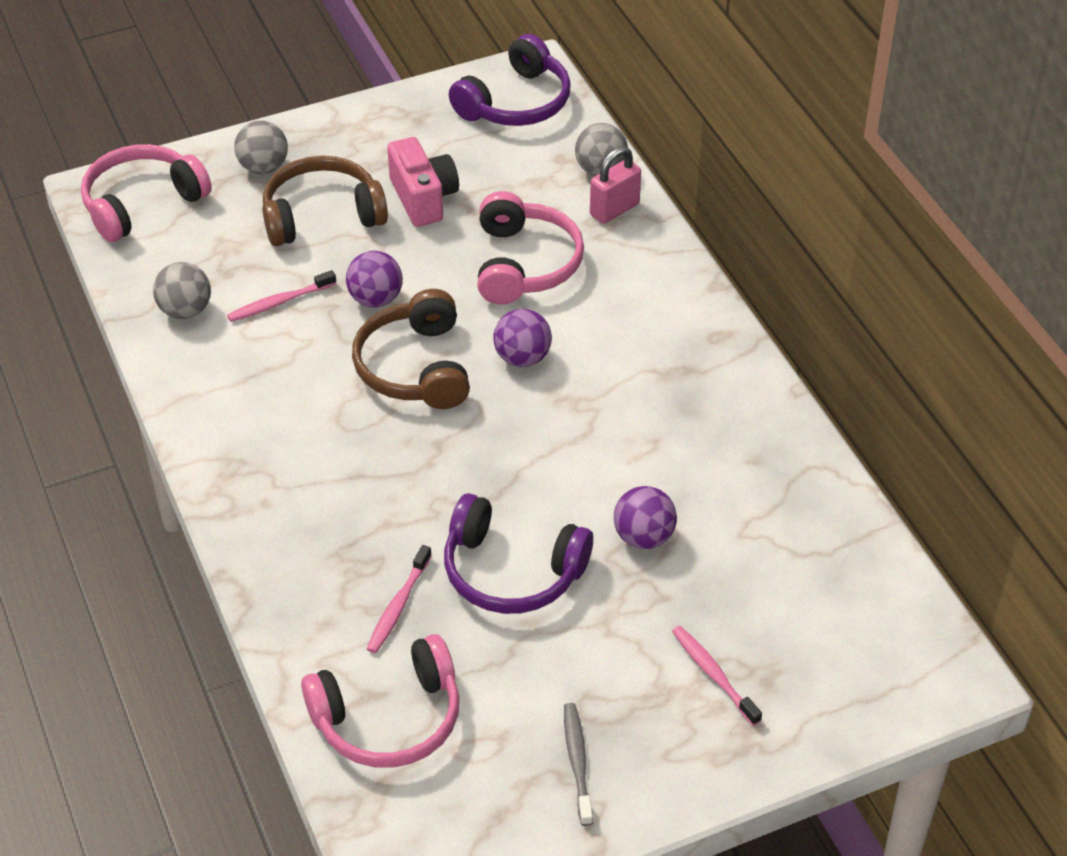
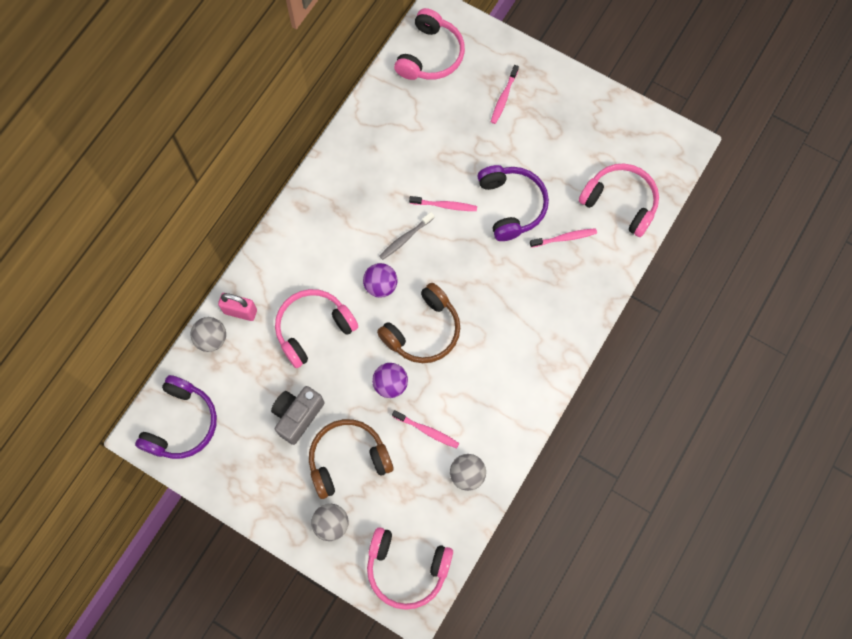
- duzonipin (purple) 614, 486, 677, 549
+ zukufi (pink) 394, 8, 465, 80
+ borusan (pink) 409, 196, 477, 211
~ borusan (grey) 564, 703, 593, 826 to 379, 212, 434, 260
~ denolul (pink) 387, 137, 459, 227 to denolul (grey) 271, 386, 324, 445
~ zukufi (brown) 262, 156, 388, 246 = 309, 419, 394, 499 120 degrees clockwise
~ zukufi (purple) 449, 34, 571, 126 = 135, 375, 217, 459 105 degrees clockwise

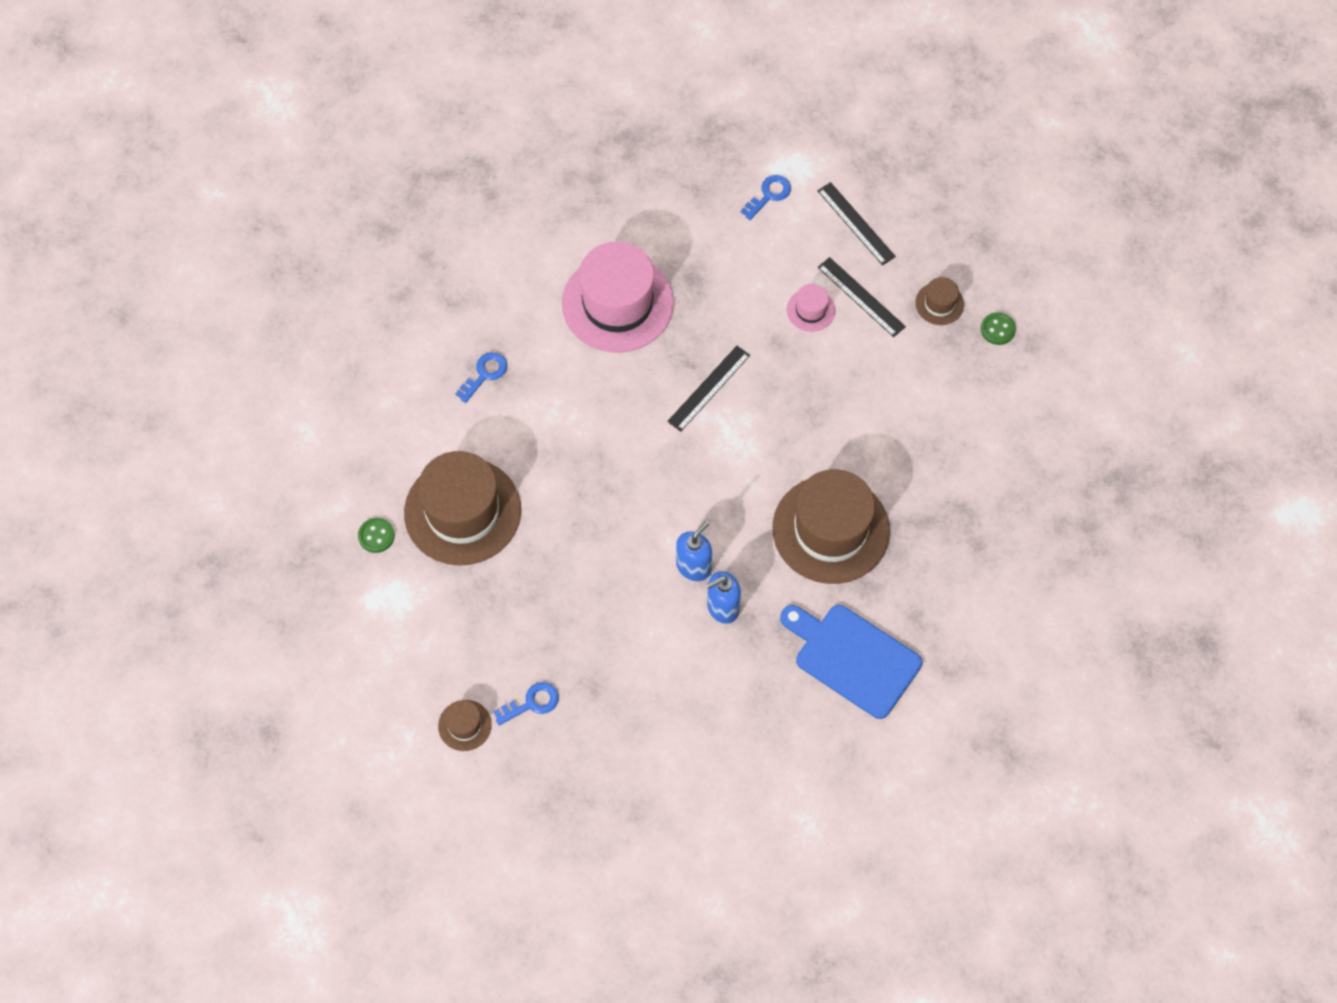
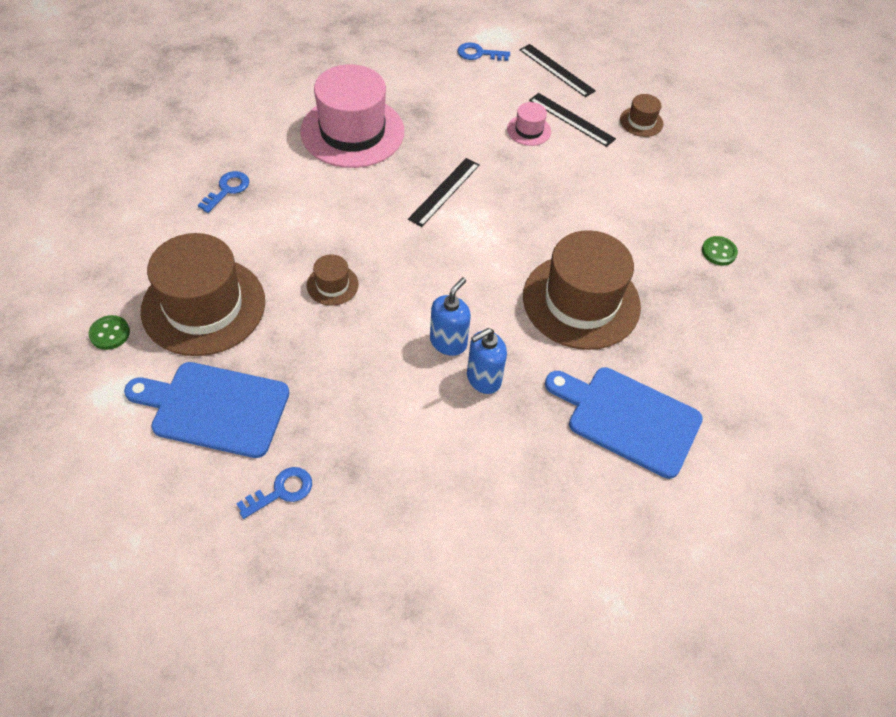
+ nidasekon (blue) 124, 362, 290, 458
~ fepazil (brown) 438, 700, 492, 751 to 307, 254, 359, 306
~ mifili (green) 981, 312, 1016, 345 to 702, 236, 738, 265
~ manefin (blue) 741, 175, 791, 220 = 457, 42, 510, 61 120 degrees counterclockwise

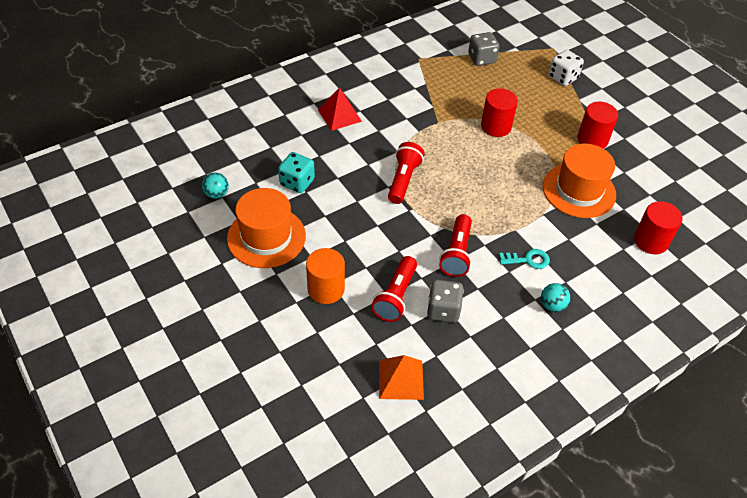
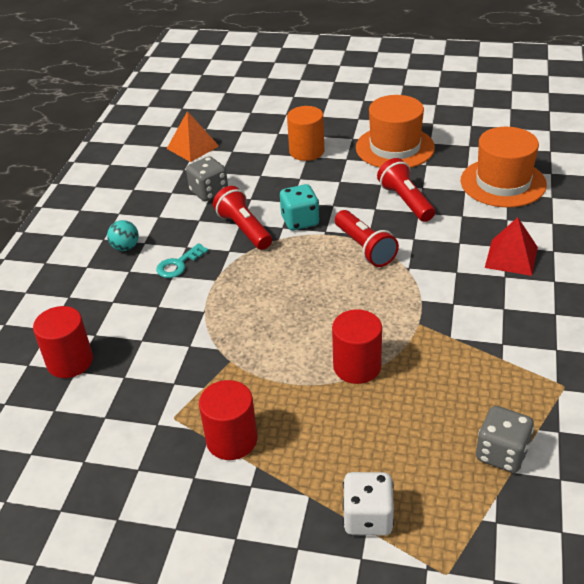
- duzonipin (turquoise) 202, 173, 229, 199
~ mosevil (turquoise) 278, 152, 315, 193 to 280, 184, 320, 230
~ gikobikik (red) 371, 256, 417, 322 to 377, 158, 435, 222
~ fepazil (orange) 543, 144, 616, 218 to 461, 127, 547, 208

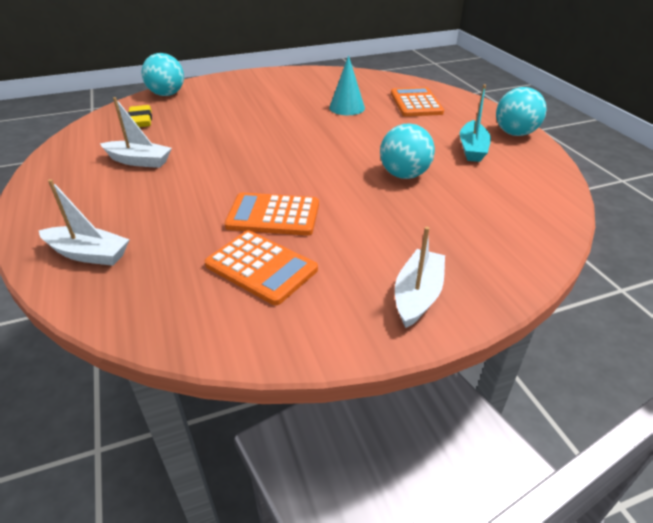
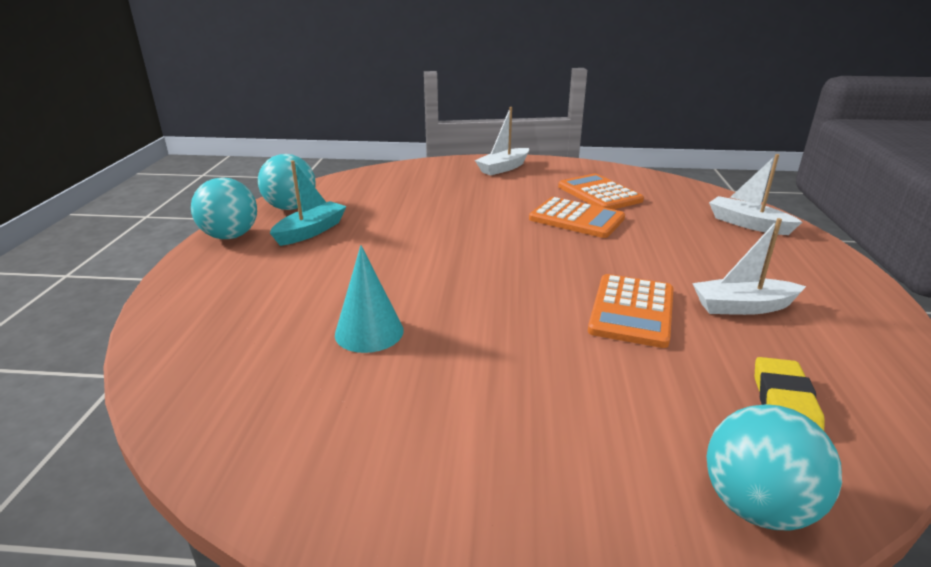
~ duzonipin (turquoise) 380, 124, 435, 179 to 258, 154, 316, 210
~ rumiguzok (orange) 391, 87, 444, 117 to 588, 274, 674, 348
~ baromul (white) 100, 97, 172, 168 = 692, 218, 806, 315 45 degrees counterclockwise

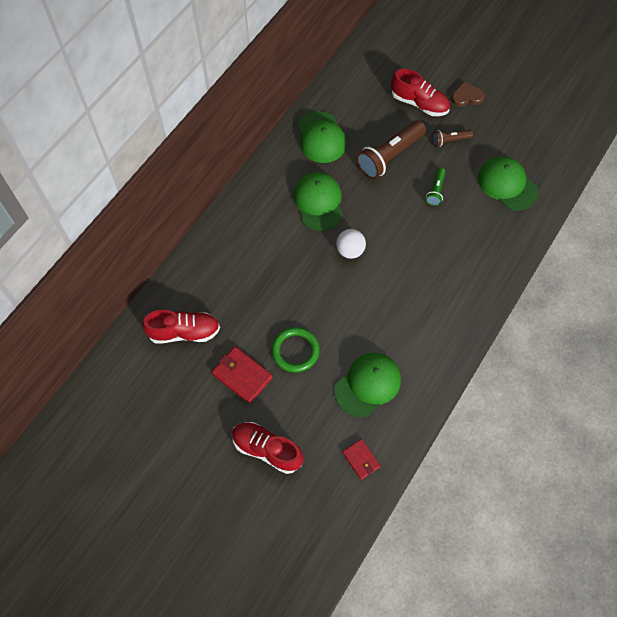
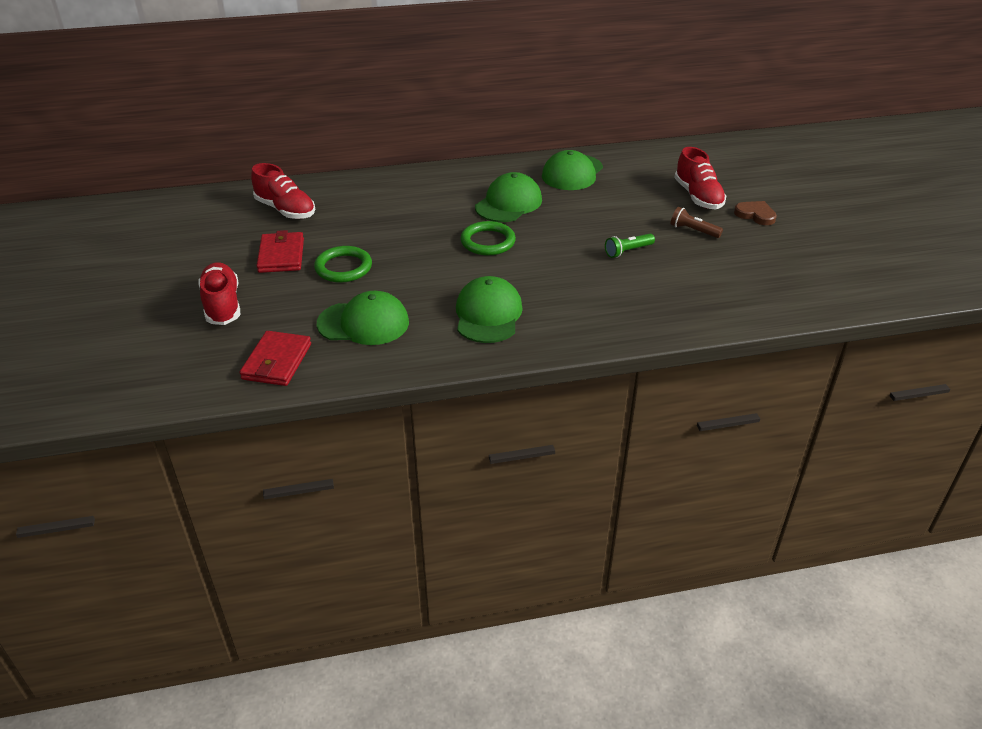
- gikobikik (brown) 356, 120, 426, 179
~ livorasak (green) 478, 156, 538, 210 to 456, 276, 523, 343
~ duzonipin (white) 336, 229, 366, 259 to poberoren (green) 460, 221, 516, 255
~ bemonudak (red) 342, 439, 381, 480 = 240, 331, 311, 386 x1.57

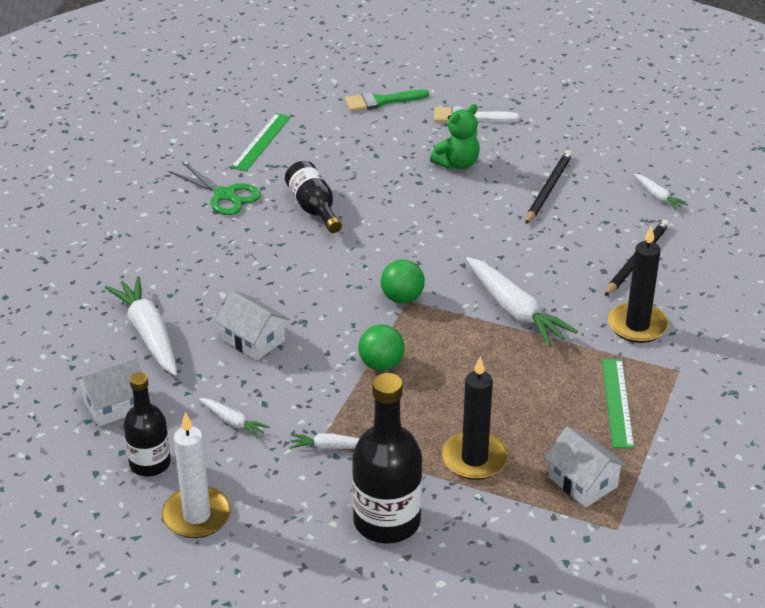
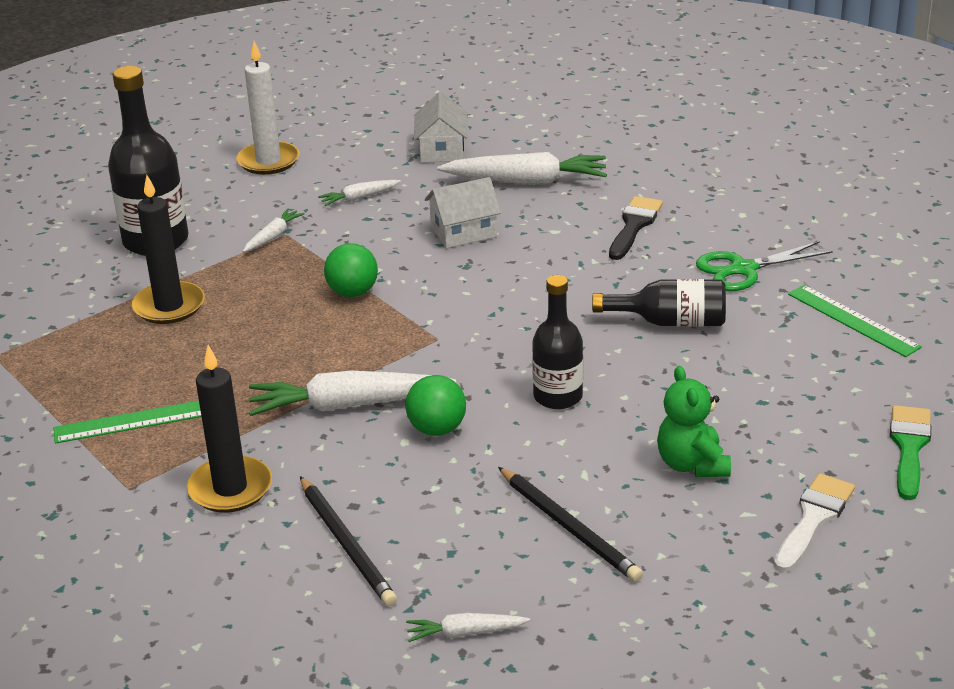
- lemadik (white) 544, 427, 627, 507
+ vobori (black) 609, 196, 663, 260
~ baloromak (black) 124, 372, 171, 477 to 532, 275, 583, 409
~ duzonipin (green) 381, 260, 425, 304 to 405, 375, 466, 436
~ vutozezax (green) 602, 359, 634, 448 = 53, 401, 202, 444 45 degrees counterclockwise

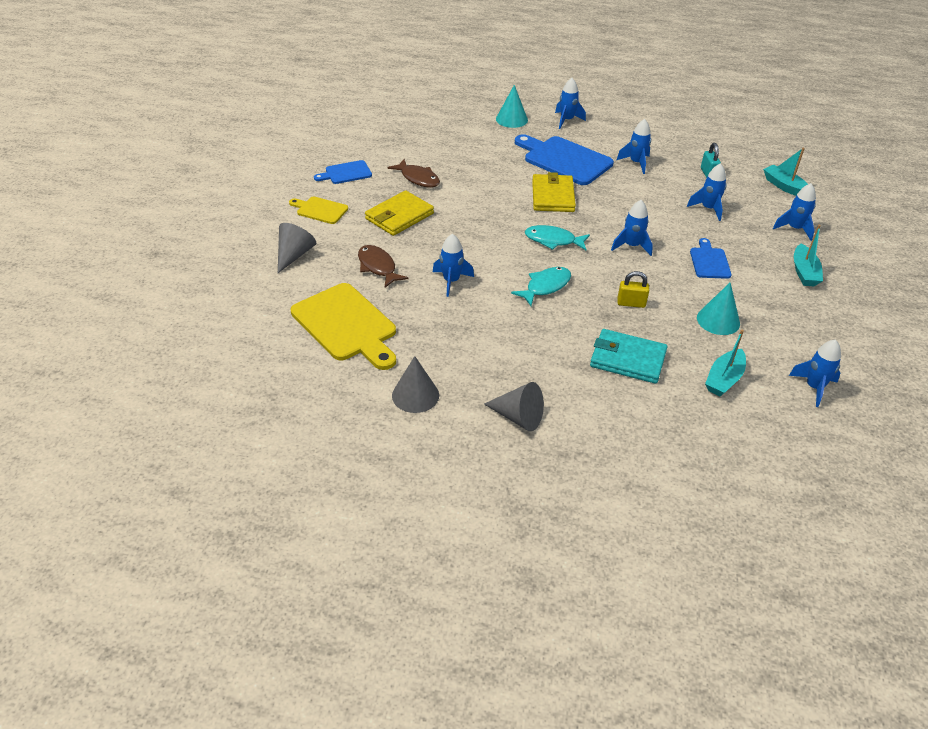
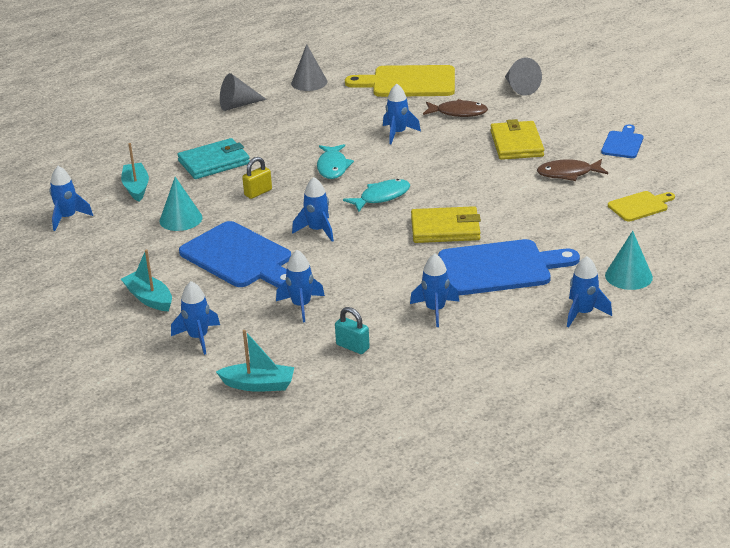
~ nidasekon (yellow) 289, 197, 348, 224 to 608, 191, 675, 222
~ bemonudak (yellow) 532, 172, 576, 212 = 411, 206, 481, 243 45 degrees counterclockwise
~ nidasekon (blue) 690, 238, 732, 279 = 179, 221, 291, 288 x1.89

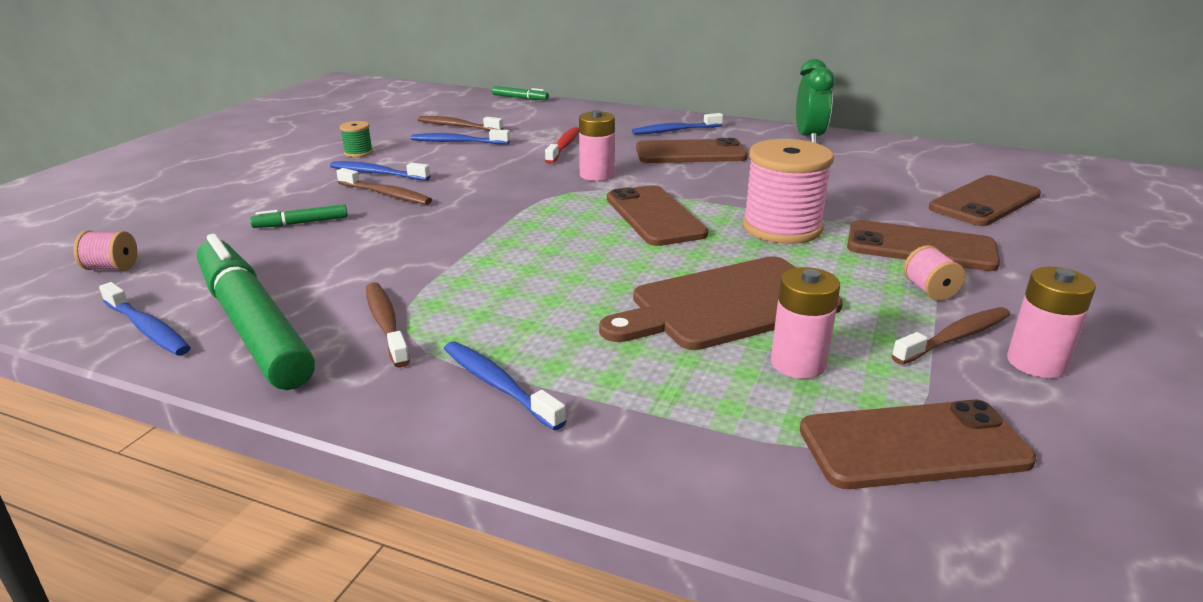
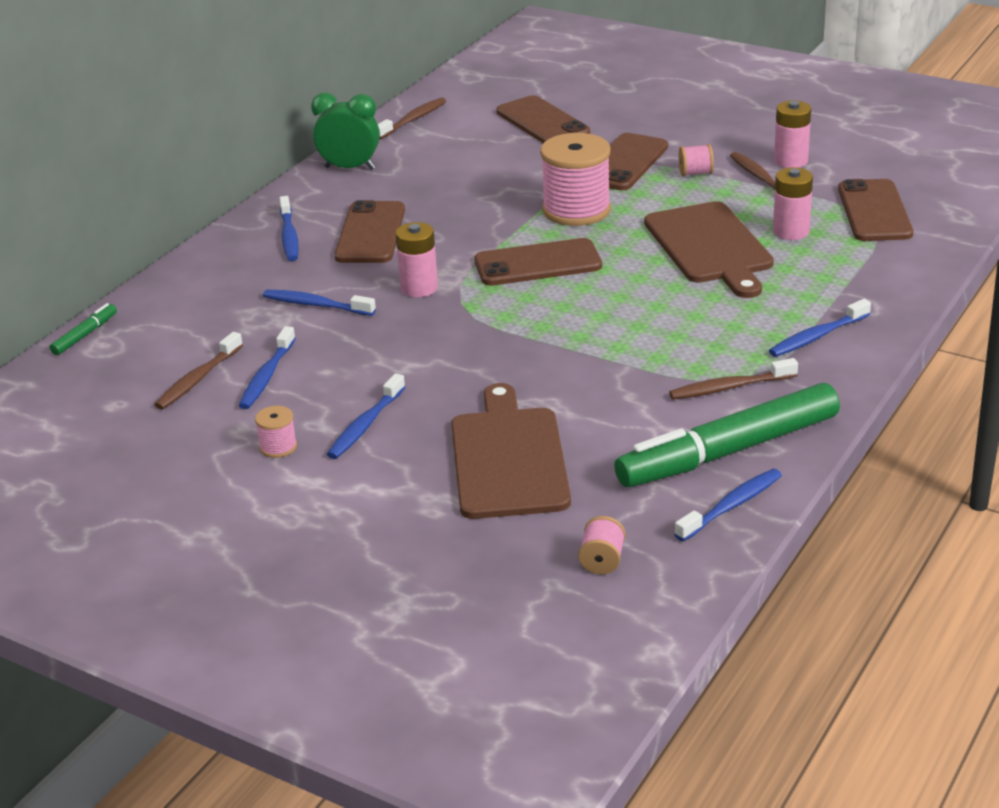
~ borusan (brown) 336, 168, 432, 205 to 378, 98, 446, 140
~ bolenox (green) 250, 204, 348, 228 to nidasekon (brown) 451, 383, 571, 519
~ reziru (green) 340, 121, 373, 157 to reziru (pink) 255, 406, 297, 458
~ borusan (red) 545, 127, 579, 164 to borusan (blue) 263, 290, 376, 316

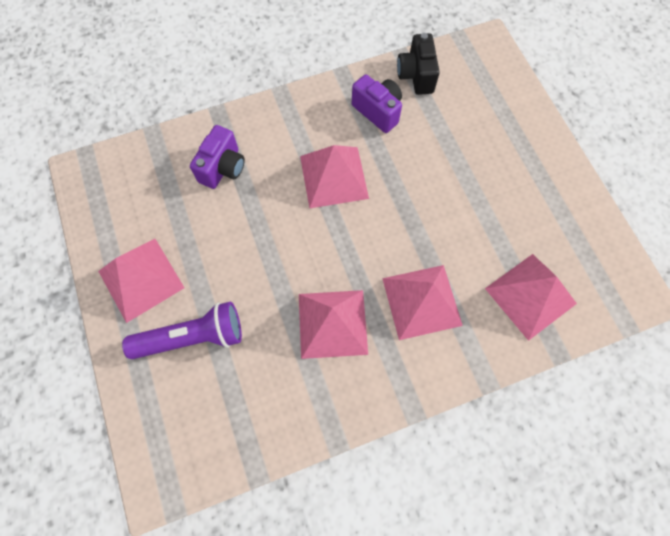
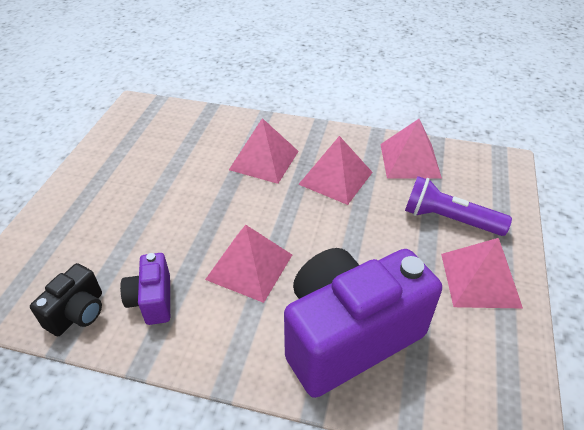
~ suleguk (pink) 485, 254, 577, 341 to 380, 119, 442, 179
~ denolul (purple) 190, 125, 245, 189 = 284, 248, 442, 398 x2.18

